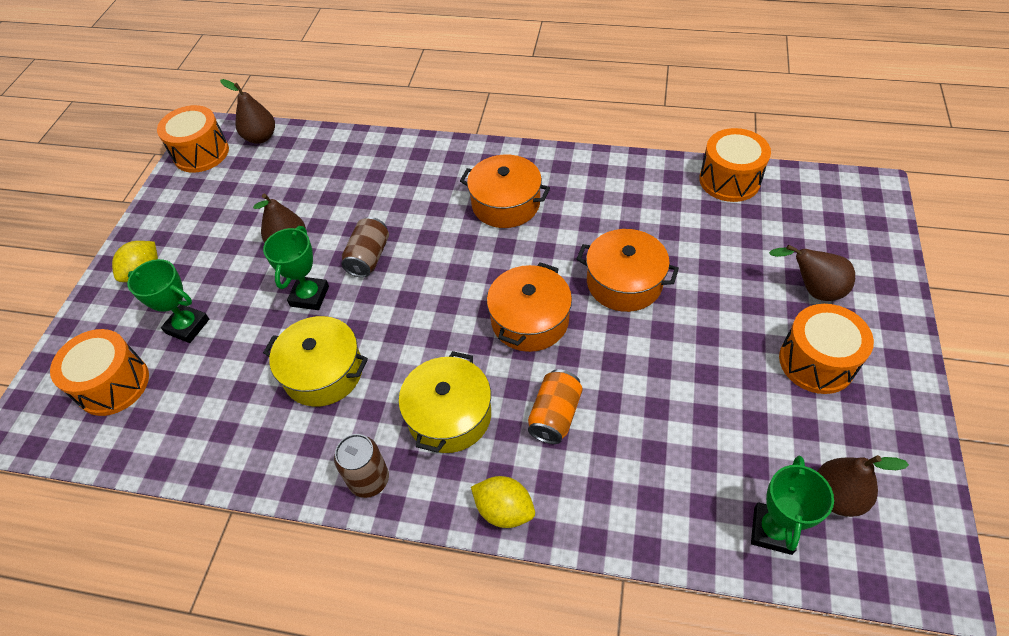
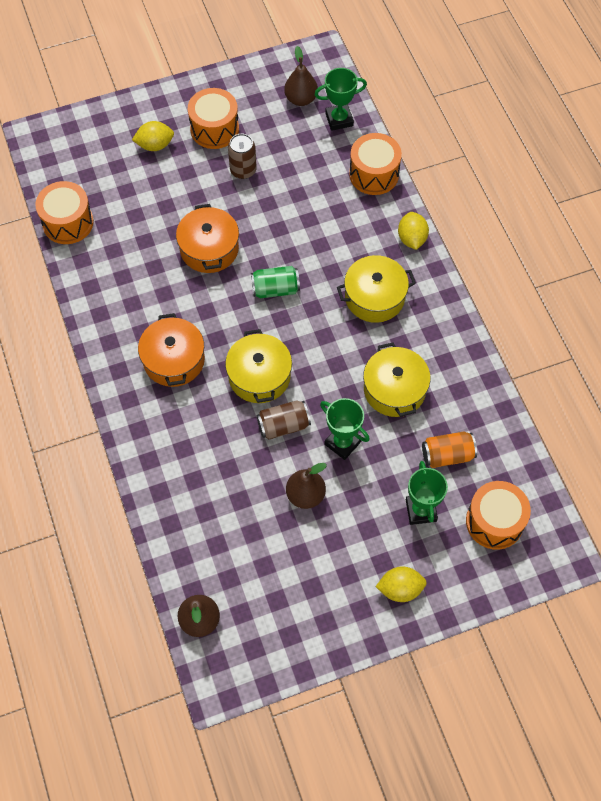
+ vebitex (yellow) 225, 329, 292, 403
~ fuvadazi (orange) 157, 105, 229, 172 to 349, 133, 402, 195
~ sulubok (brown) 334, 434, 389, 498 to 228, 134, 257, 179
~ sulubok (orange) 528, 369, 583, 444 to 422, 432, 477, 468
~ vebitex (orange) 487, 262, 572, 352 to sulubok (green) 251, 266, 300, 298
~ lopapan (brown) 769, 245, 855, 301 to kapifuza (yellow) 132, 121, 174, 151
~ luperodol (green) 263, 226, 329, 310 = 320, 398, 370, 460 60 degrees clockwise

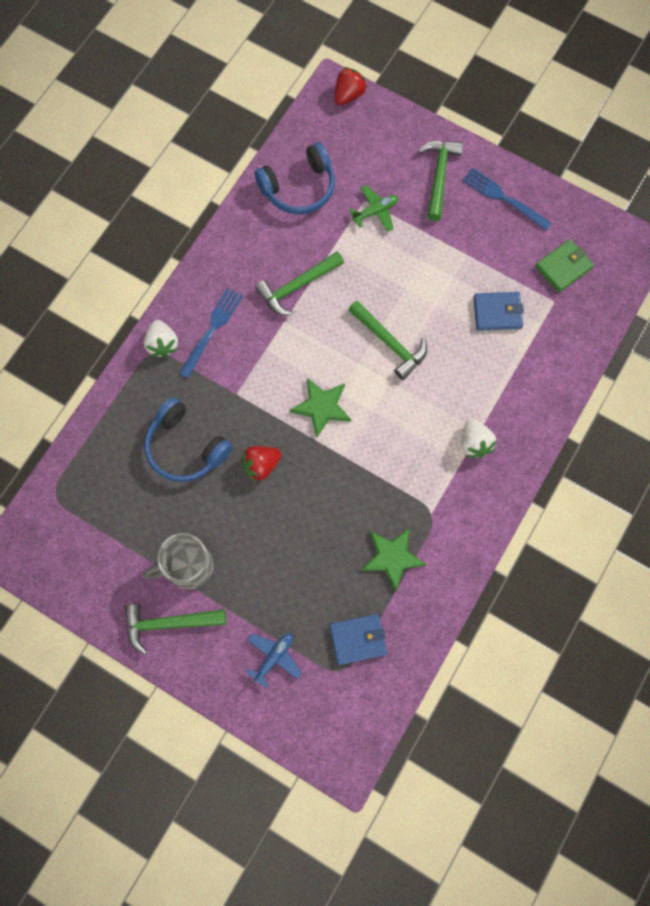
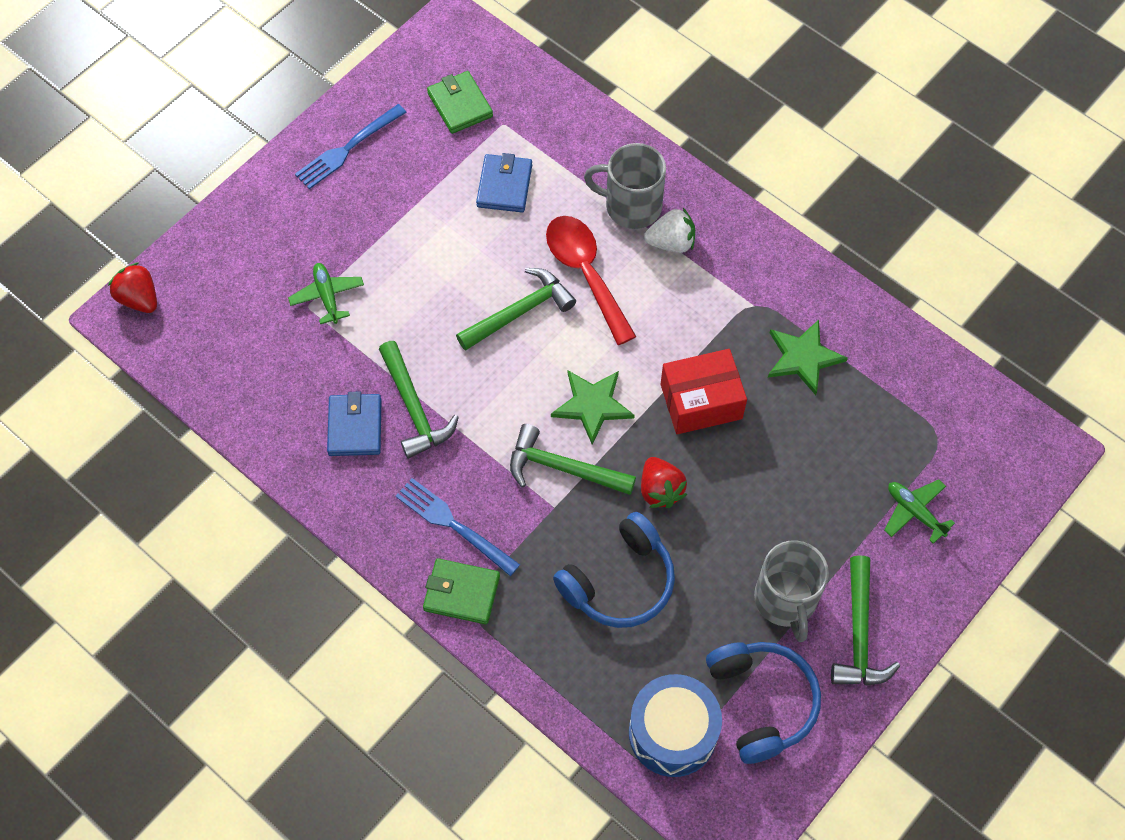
+ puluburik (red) 546, 216, 637, 345
+ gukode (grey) 584, 143, 666, 229
+ fuvadazi (blue) 629, 674, 722, 777
+ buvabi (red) 661, 349, 747, 434
~ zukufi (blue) 255, 142, 335, 214 to 706, 642, 821, 764
~ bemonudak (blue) 330, 614, 387, 665 to 327, 392, 381, 456
~ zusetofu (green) 418, 141, 463, 221 to 510, 424, 636, 495
~ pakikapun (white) 144, 320, 178, 358 to bemonudak (green) 423, 558, 500, 624
~ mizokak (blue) 246, 633, 302, 688 to mizokak (green) 884, 480, 955, 544

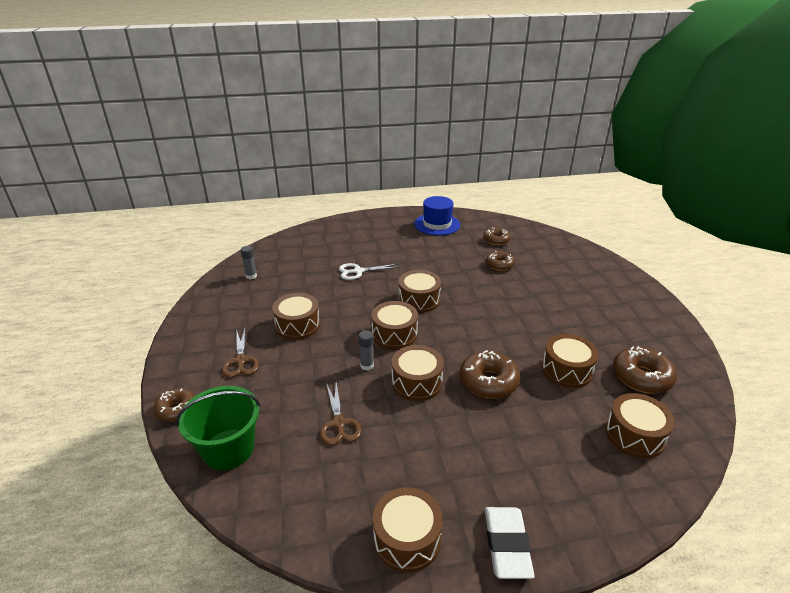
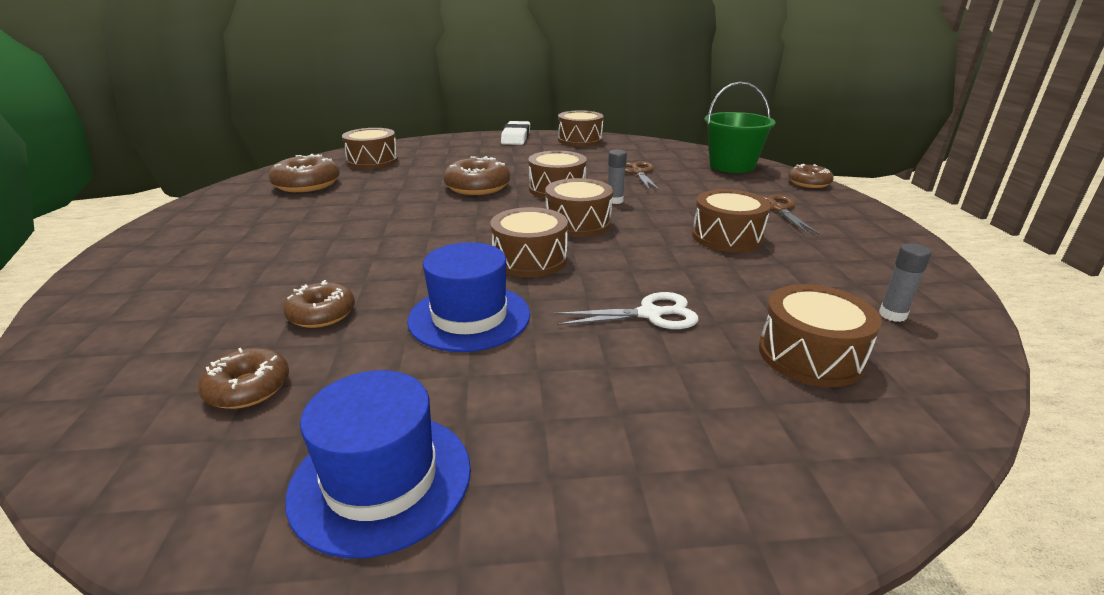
+ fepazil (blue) 407, 242, 530, 352
~ fuvadazi (brown) 542, 334, 598, 388 to 759, 284, 882, 387

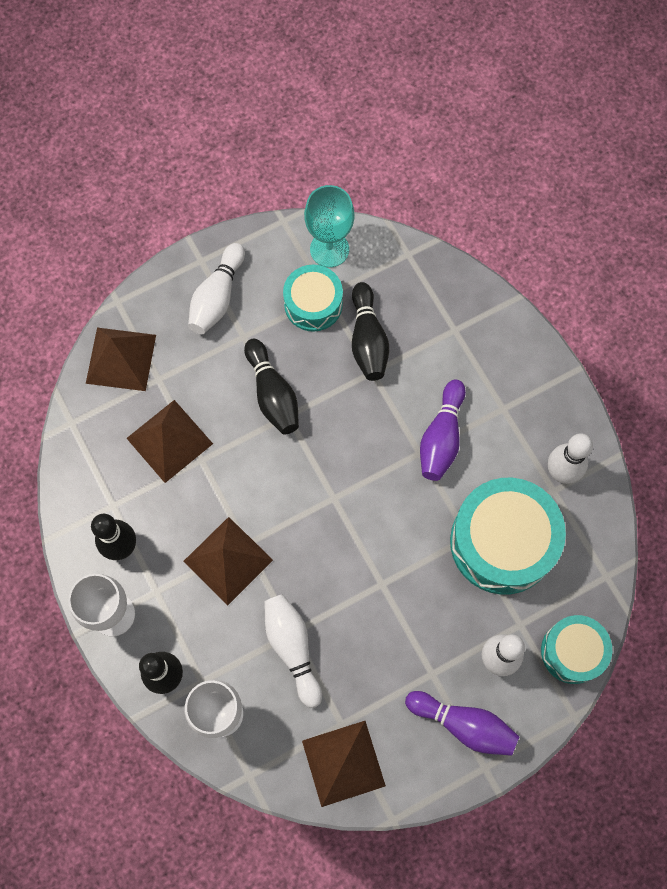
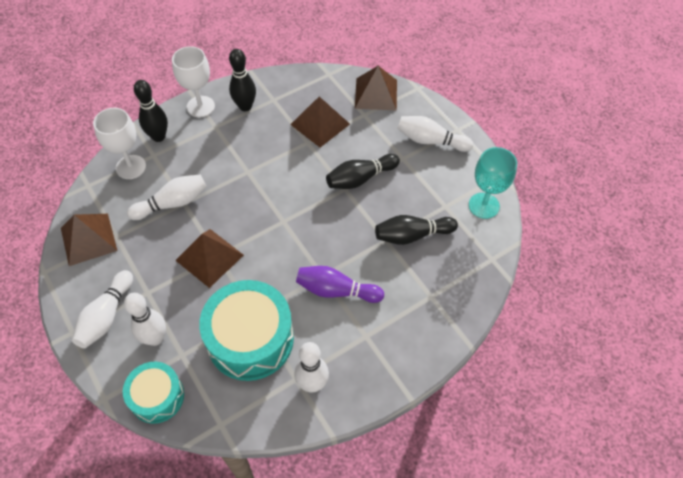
- fuvadazi (turquoise) 283, 265, 343, 332
~ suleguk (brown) 183, 517, 273, 606 to 175, 229, 244, 288
~ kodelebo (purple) 405, 691, 519, 756 to kodelebo (white) 72, 270, 133, 349

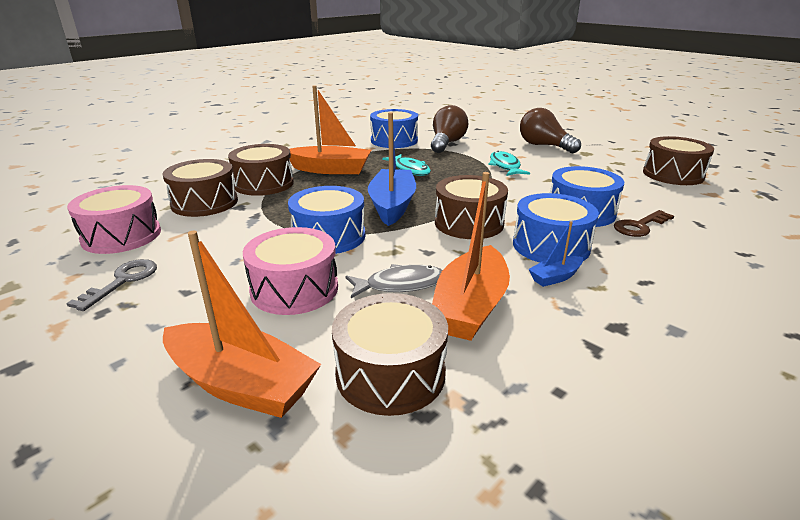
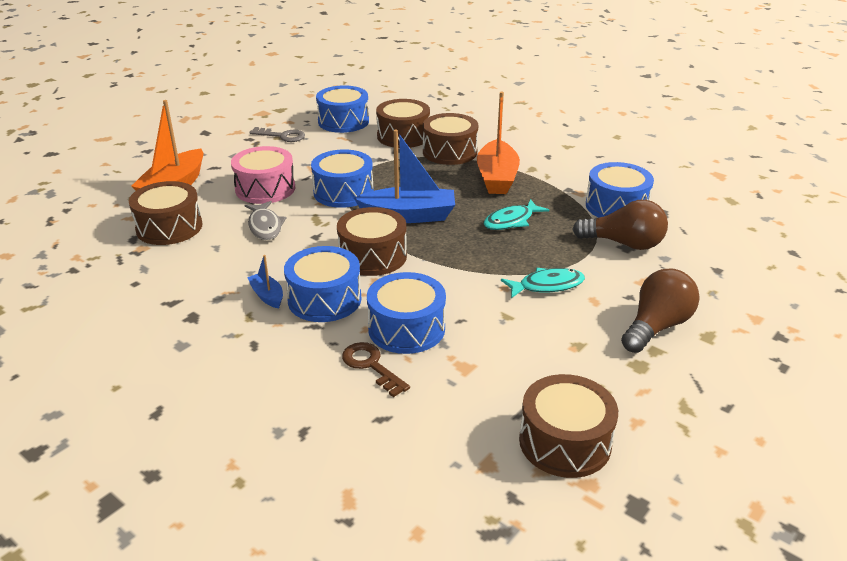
- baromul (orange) 432, 172, 510, 341
~ fuvadazi (pink) 67, 185, 161, 254 to fuvadazi (blue) 316, 85, 369, 133

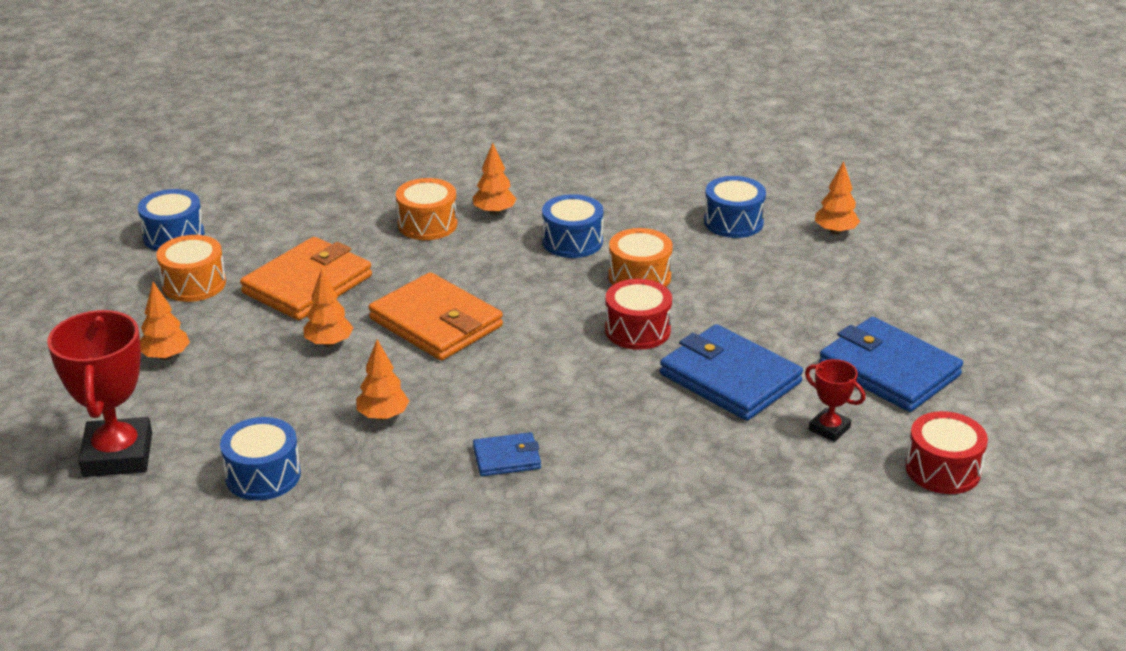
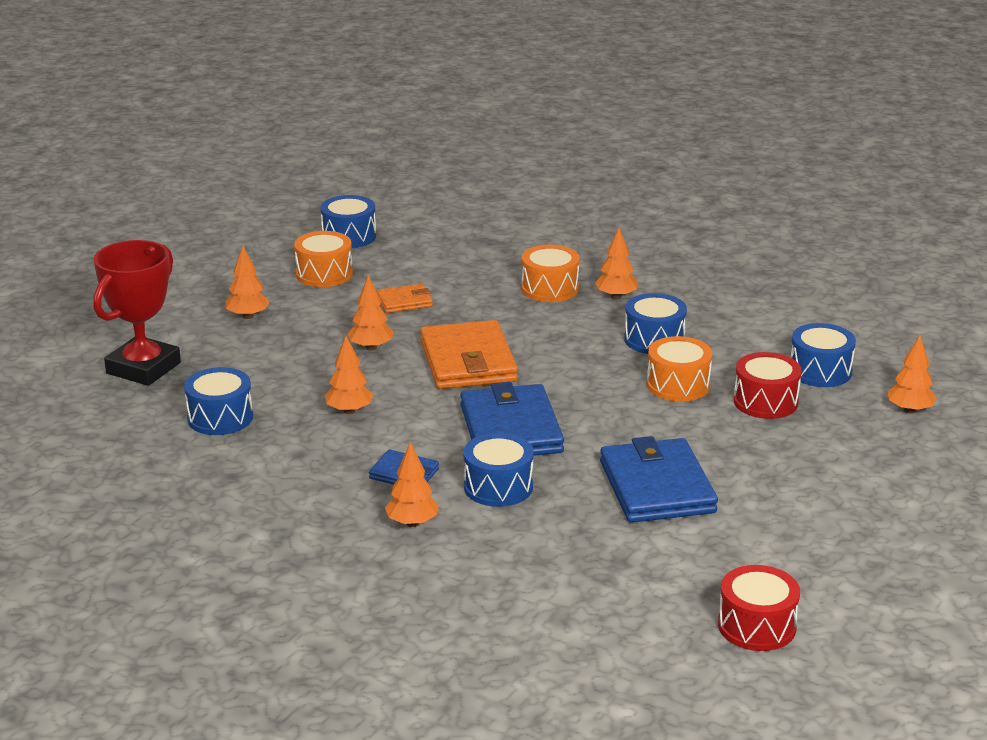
- luperodol (red) 805, 359, 865, 442
+ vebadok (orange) 385, 442, 439, 527
+ fuvadazi (blue) 463, 433, 534, 507
~ fuvadazi (red) 605, 279, 672, 350 to 734, 352, 802, 419
~ bemonudak (blue) 819, 317, 963, 412 to 460, 382, 564, 456
~ bemonudak (orange) 240, 237, 372, 320 = 377, 284, 433, 313 x0.50

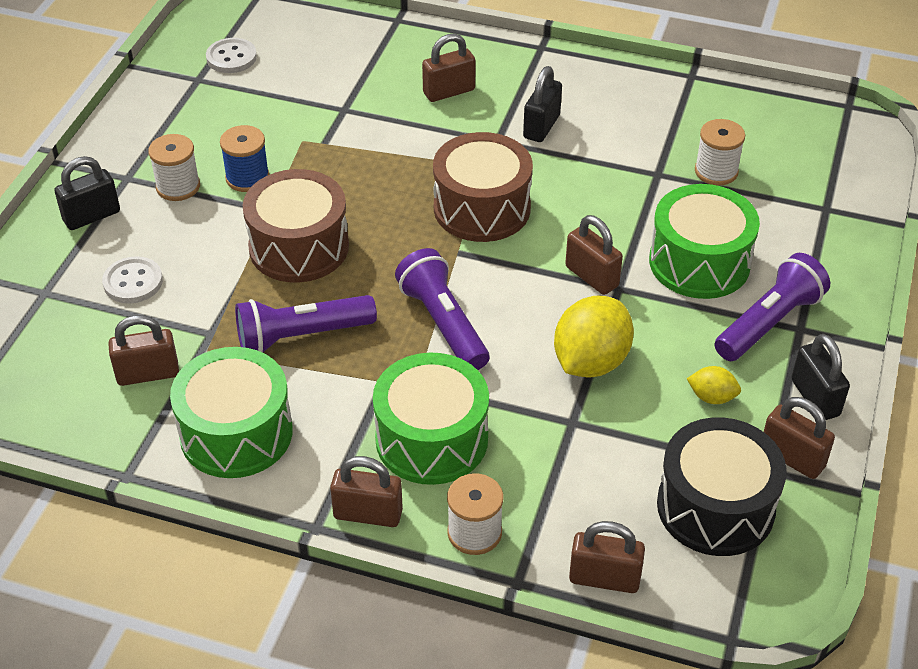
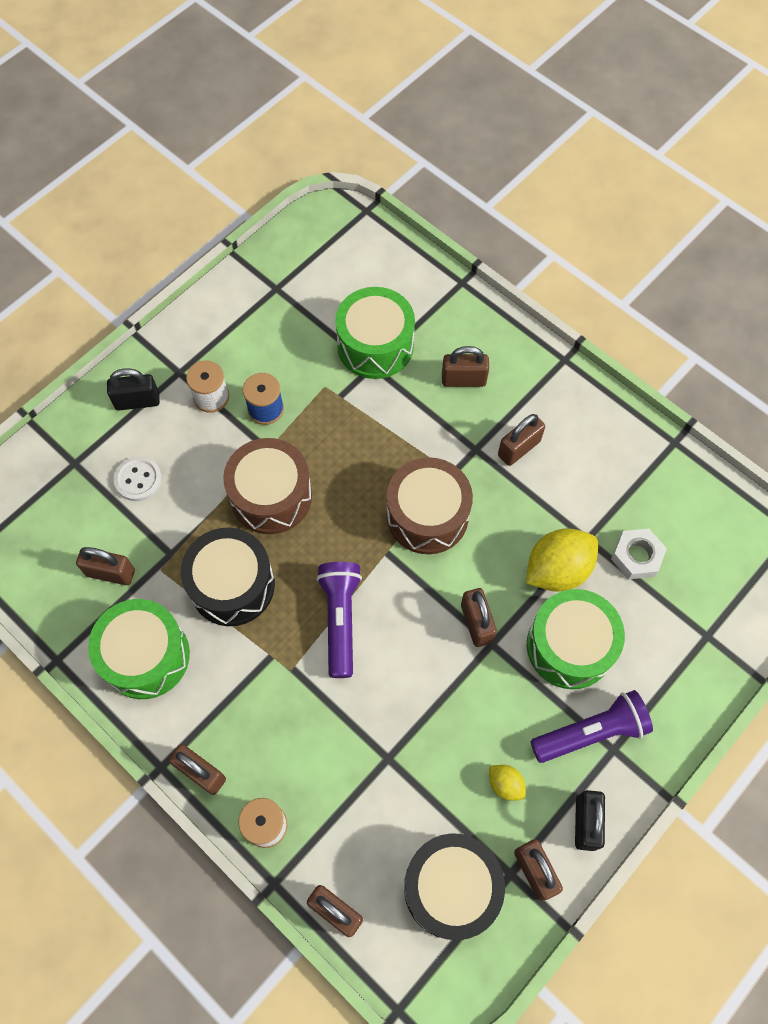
- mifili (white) 206, 38, 257, 73
~ fuvadazi (green) 373, 352, 489, 485 to 335, 287, 415, 379
~ kapifuza (yellow) 554, 296, 634, 378 to 526, 528, 598, 592
~ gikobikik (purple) 235, 295, 377, 353 to fuvadazi (black) 181, 528, 275, 626
~ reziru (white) 695, 119, 745, 185 to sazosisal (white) 611, 529, 667, 579
~ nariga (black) 523, 66, 562, 142 to nariga (brown) 498, 414, 545, 466

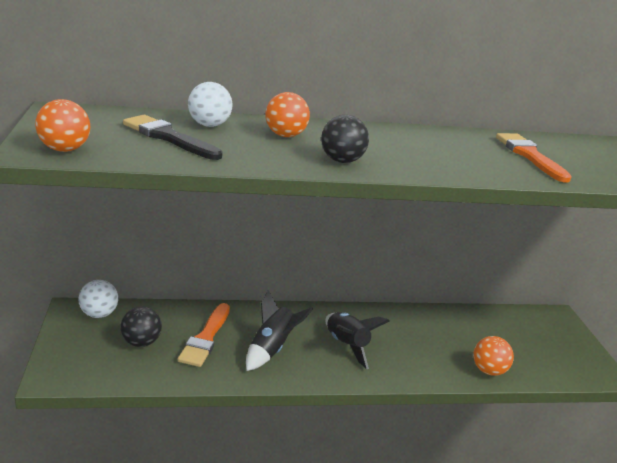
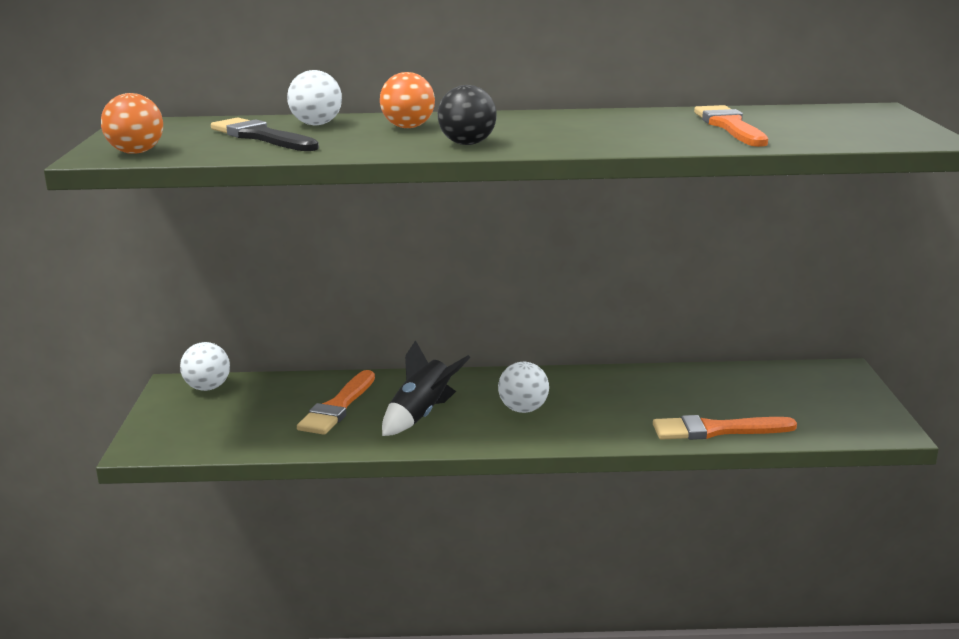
- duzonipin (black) 121, 306, 162, 347
~ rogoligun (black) 325, 312, 390, 369 to duzonipin (white) 498, 362, 549, 413
~ duzonipin (orange) 473, 336, 514, 376 to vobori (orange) 653, 415, 797, 440

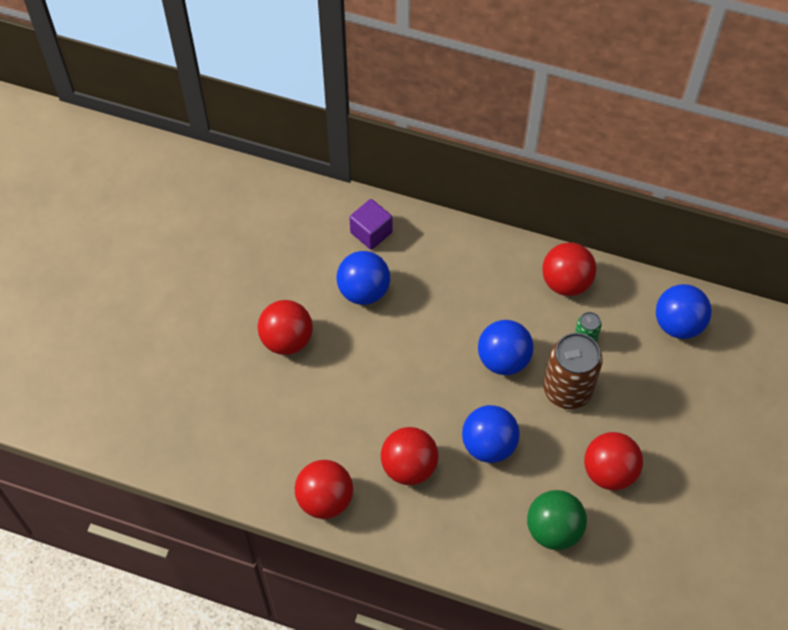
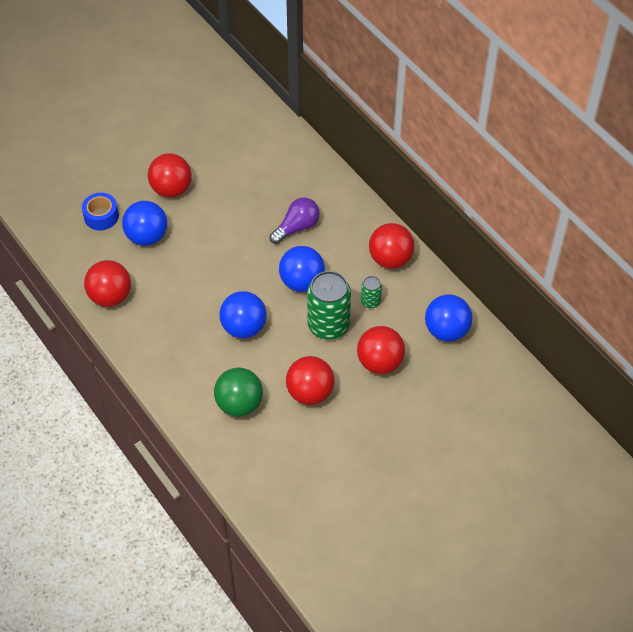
- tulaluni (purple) 349, 199, 392, 250
+ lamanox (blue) 82, 193, 119, 230
+ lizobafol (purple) 269, 197, 320, 244
~ duzonipin (blue) 337, 251, 390, 305 to 122, 201, 167, 246
~ duzonipin (red) 381, 427, 439, 485 to 357, 326, 405, 374
~ sulubok (brown) 543, 333, 603, 409 to sulubok (green) 307, 271, 351, 340

